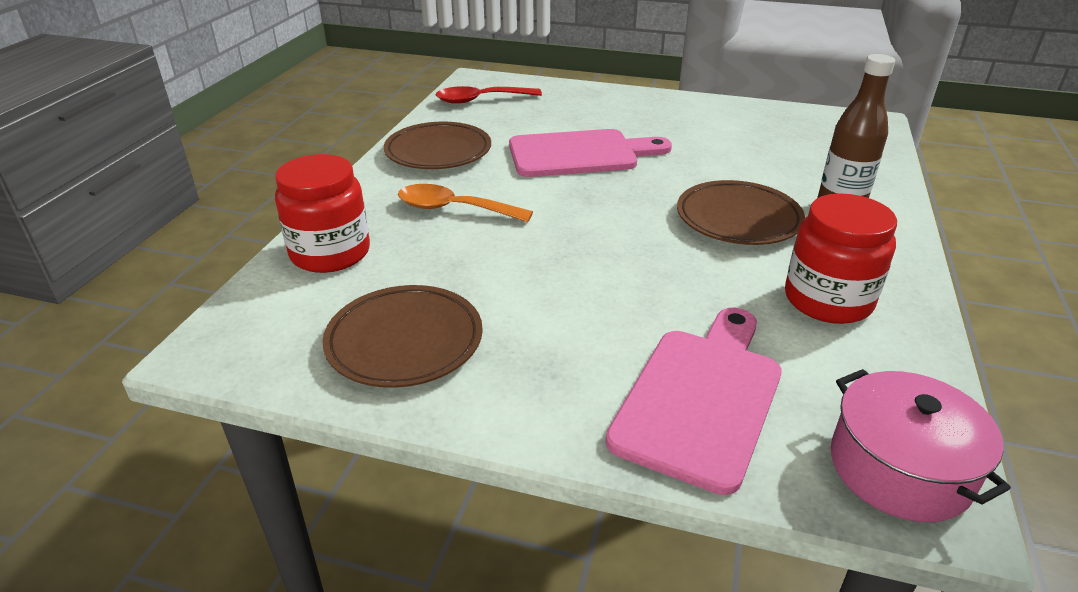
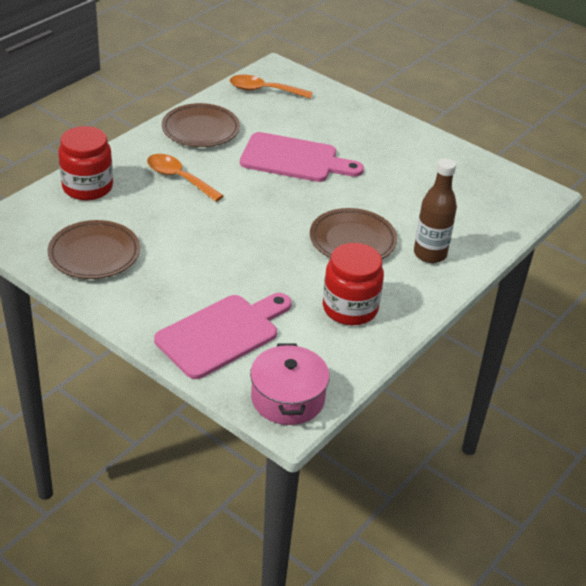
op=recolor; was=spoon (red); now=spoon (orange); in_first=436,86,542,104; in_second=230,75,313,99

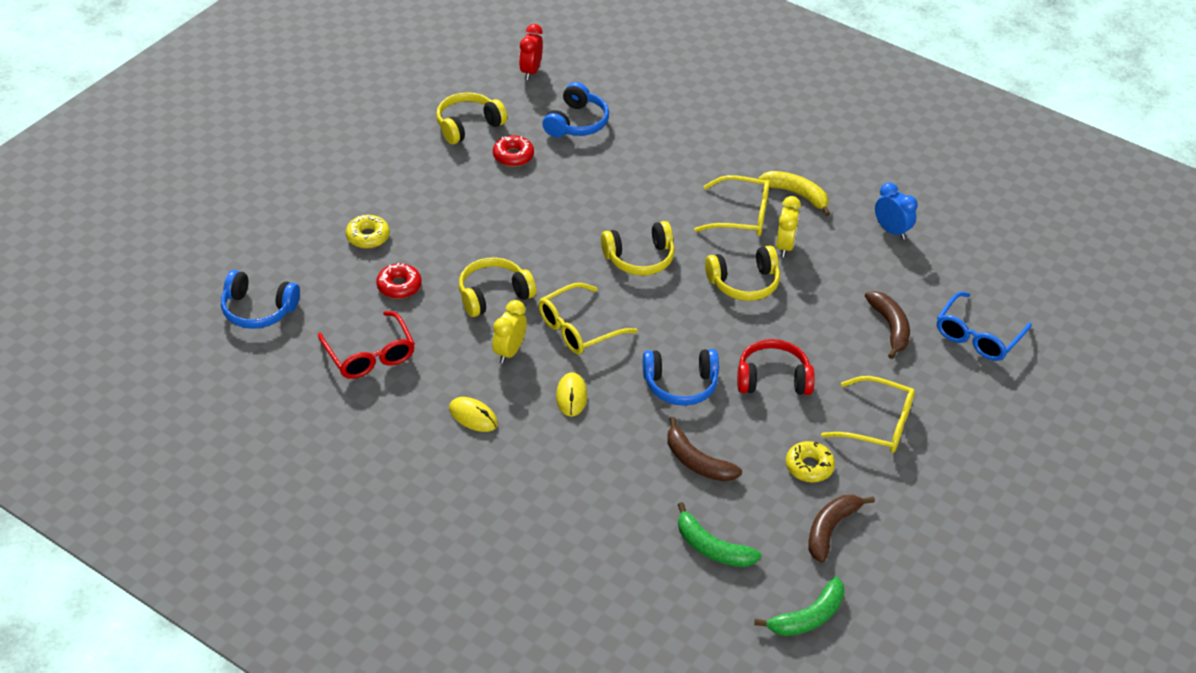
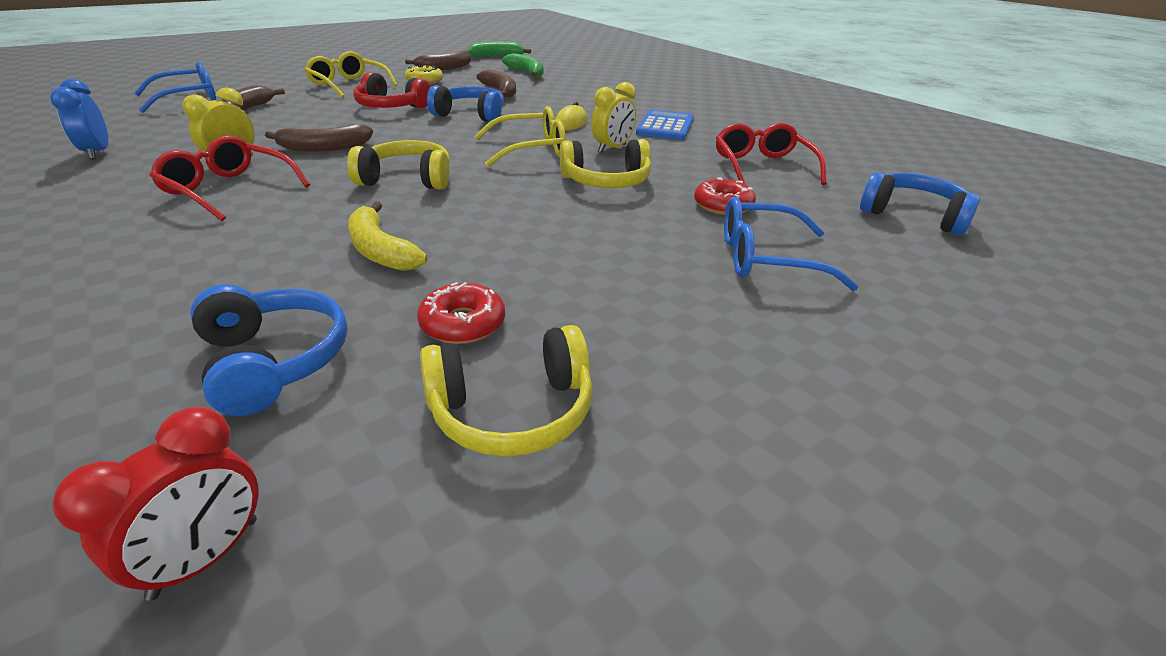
op=recolor; was=glasses (yellow); now=glasses (red); in_first=694,175,770,236; in_second=150,135,310,221
op=rotate; was=headphones (blue); in_first=542,82,609,138; in_second=190,284,348,416; clockwise=105
op=replace; was=headphones (yellow); now=banana (brown); in_first=705,245,780,301; in_second=265,124,373,152
op=move; was=banana (yellow); in_first=758,171,830,216; in_second=348,202,428,271
op=replace; was=mouse (yellow); now=calculator (blue); in_first=449,397,498,432; in_second=636,110,694,140
op=replace; was=donut (yellow); now=glasses (blue); in_first=346,215,390,249; in_second=724,197,859,291

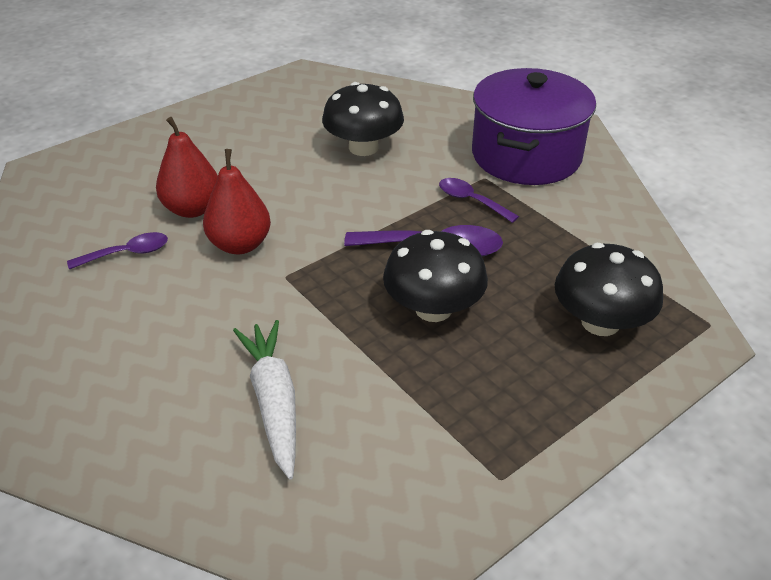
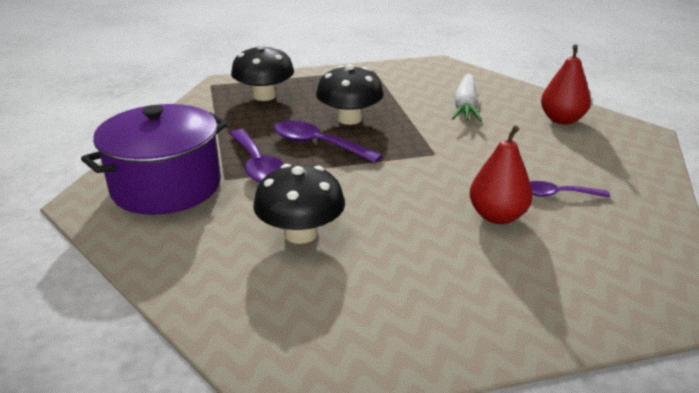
op=resize; was=spoon (purple); in_first=439,178,519,223; in_second=229,129,284,182; ratio=1.6
op=move; was=pear (red); in_first=203,149,271,254; in_second=541,44,591,125

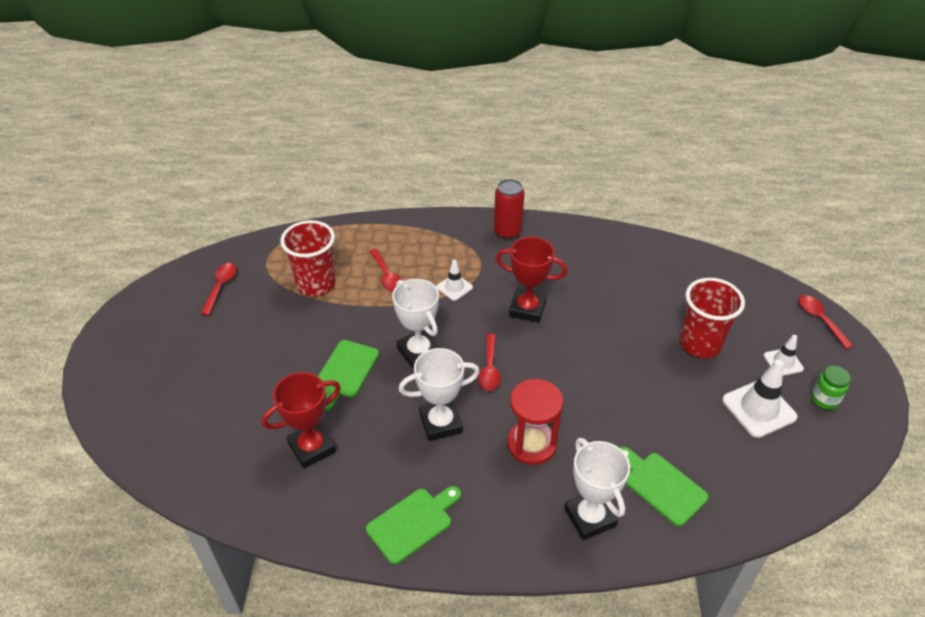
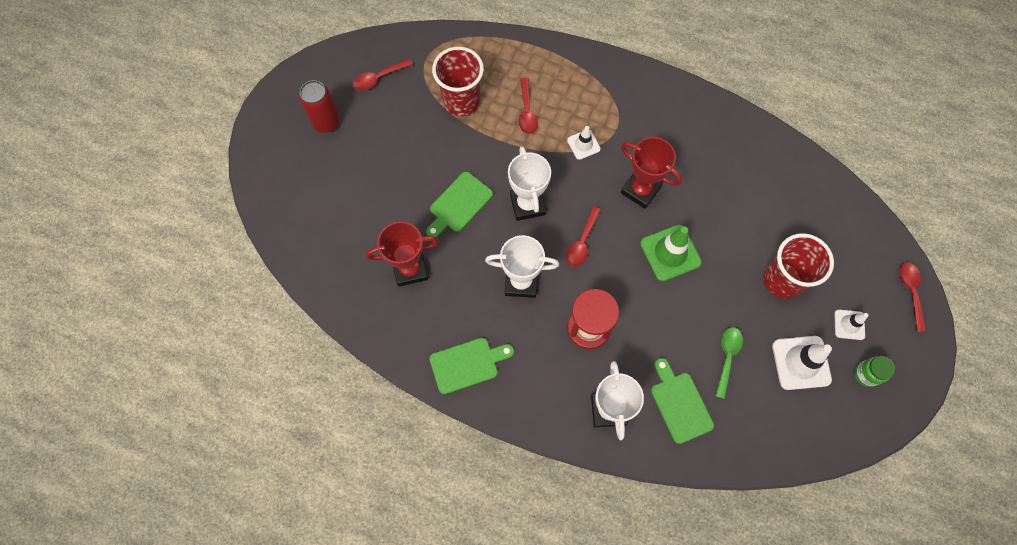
op=move; was=can (red); in_first=494,179,524,239; in_second=299,80,340,133
op=rotate; was=spoon (red); in_first=201,263,236,316; in_second=353,58,413,91; clockwise=-150
op=insert; now=traffic cone (green); in_second=640,225,702,281
op=insert; now=spoon (green); in_second=715,327,743,399

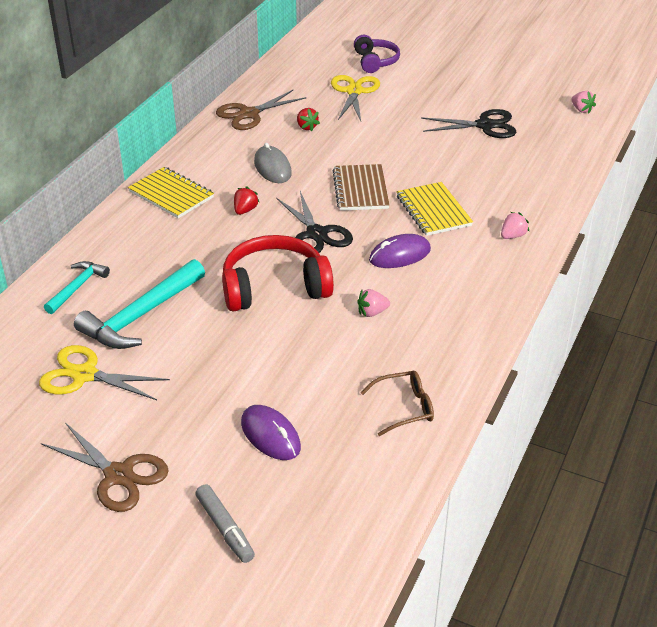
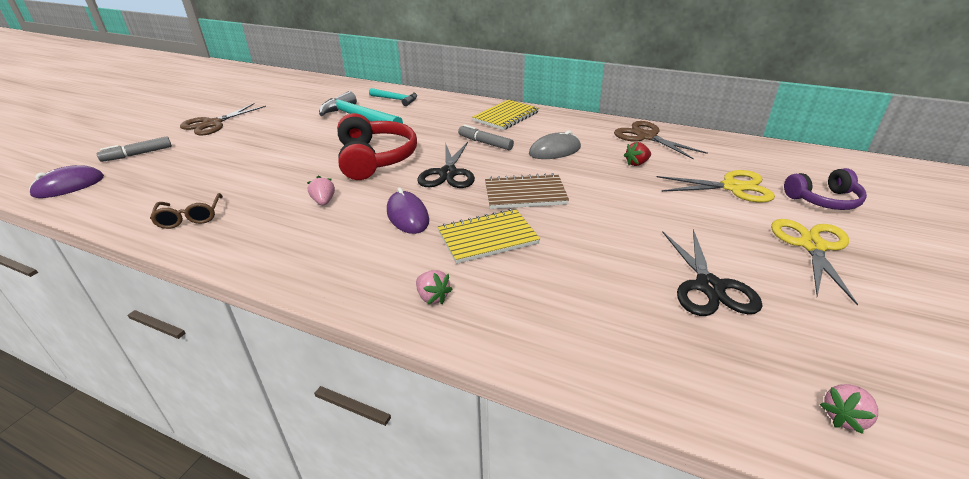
op=move; was=mouse (purple); in_first=241,405,301,460; in_second=29,165,104,198
op=rotate; was=scissors (black); in_first=276,191,353,253; in_second=417,142,475,188; clockwise=-60
op=replace; was=strawberry (red); now=marker (grey); in_first=234,186,259,215; in_second=458,124,514,150
op=move; was=scissors (yellow); in_first=39,345,170,400; in_second=771,219,858,305

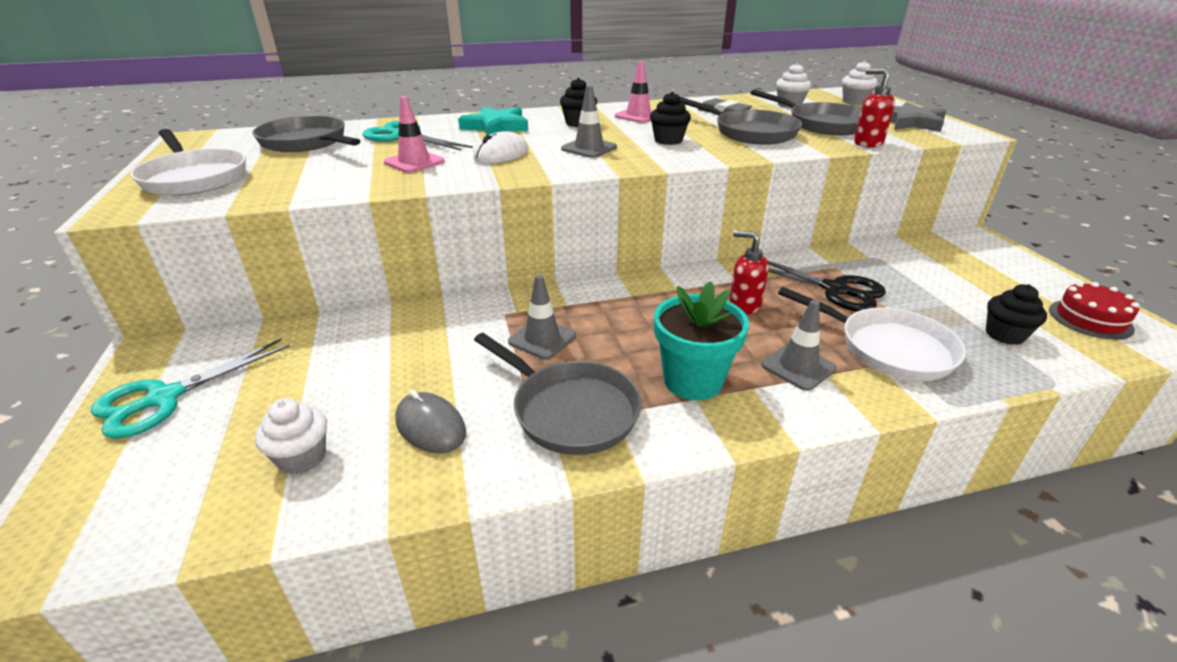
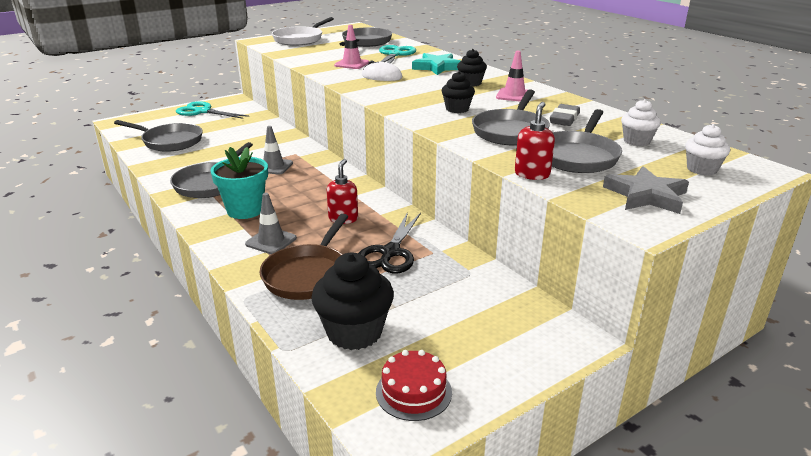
op=replace; was=cupcake (white); now=pan (grey); in_first=255,398,327,474; in_second=114,120,203,152
op=recolor; was=pan (white); now=pan (brown); in_first=778,287,966,381; in_second=260,214,348,300
op=resize; was=cupcake (black); in_first=986,284,1047,345; in_second=311,253,394,350; ratio=1.72
op=delete; was=mouse (grey); in_first=395,390,466,453
op=delete; was=traffic cone (grey); in_first=561,86,617,158

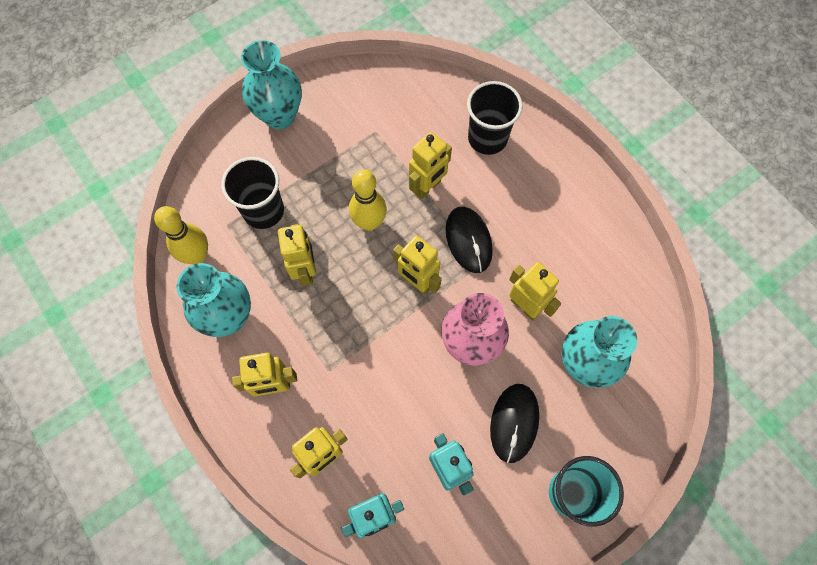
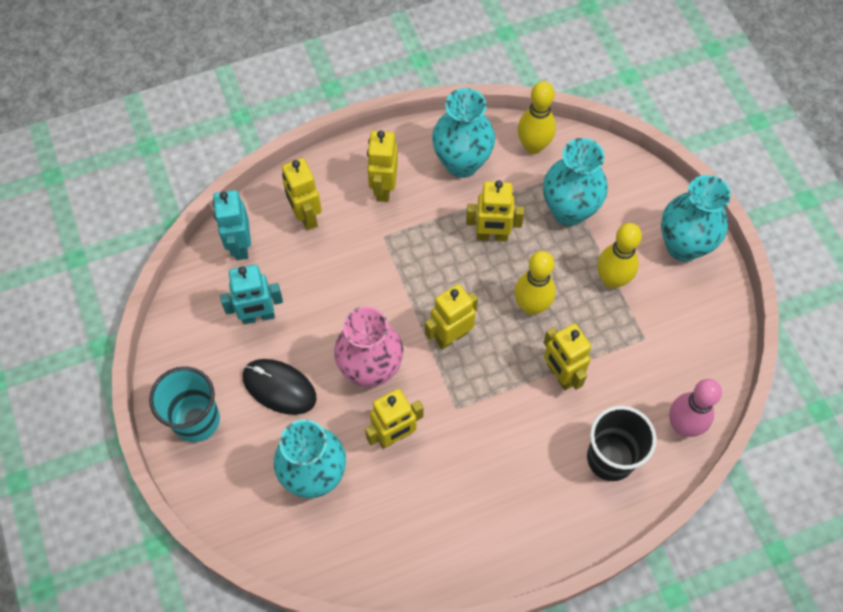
op=replace; was=cup (black); now=vase (turquoise); in_first=221,157,284,229; in_second=543,138,608,226
op=insert; now=bowling pin (yellow); in_second=597,223,642,289
op=insert; now=bowling pin (pink); in_second=669,379,722,437
op=delete; was=mouse (black); in_first=446,206,493,273

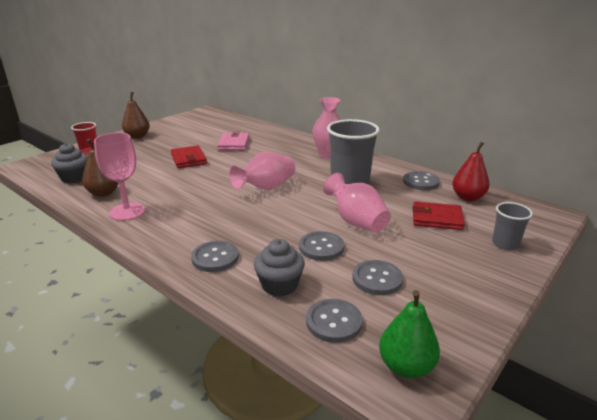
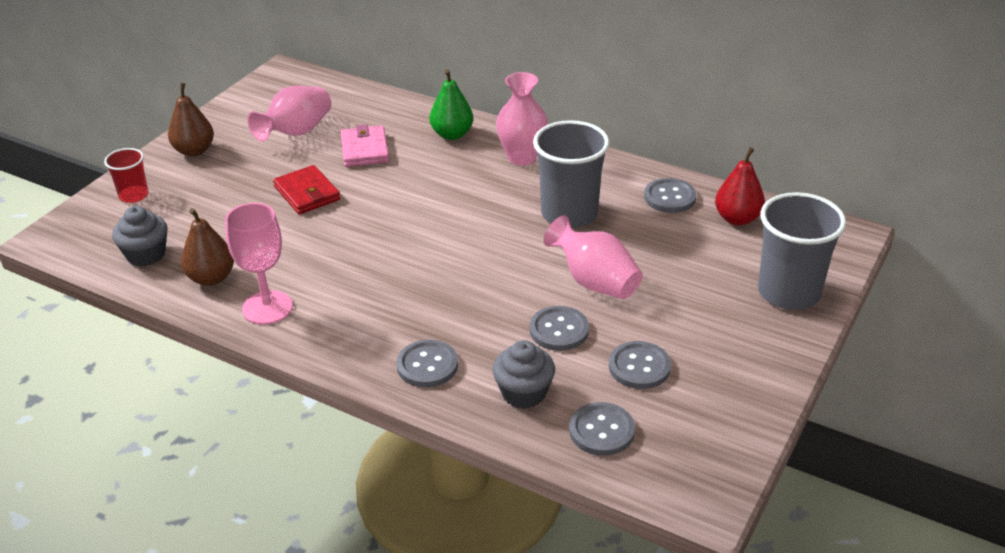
op=move; was=vase (pink); in_first=229,152,295,190; in_second=247,86,331,142
op=move; was=pear (green); in_first=379,290,440,378; in_second=430,69,473,140
op=resize; was=cup (grey); in_first=492,202,533,250; in_second=758,192,846,310; ratio=1.88
op=delete; was=wallet (red); in_first=413,201,465,230

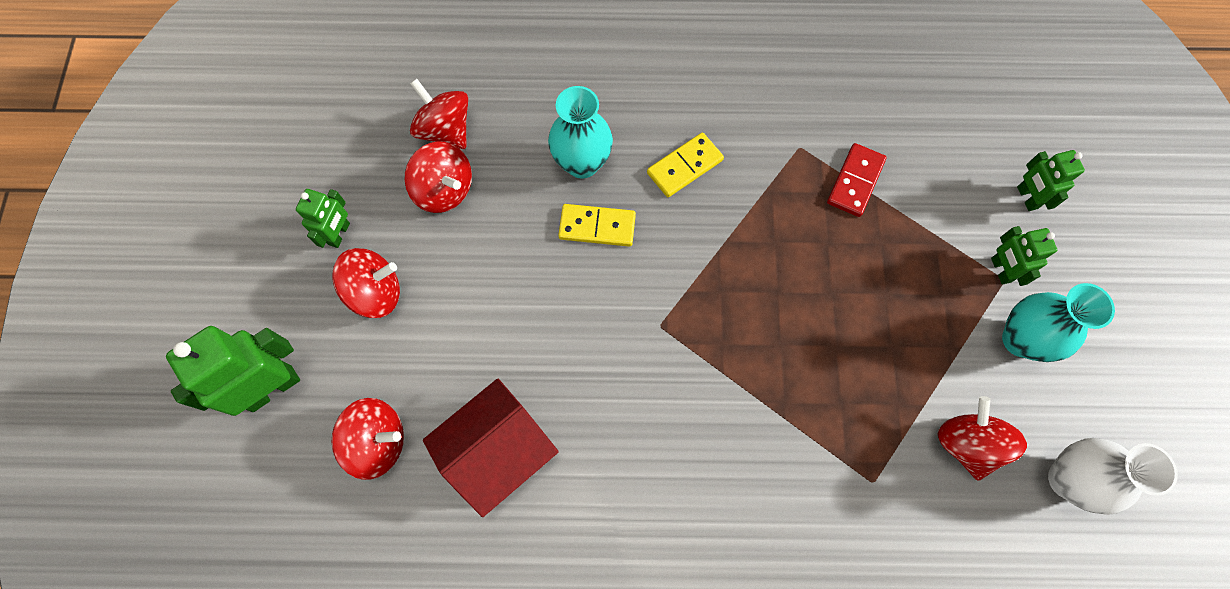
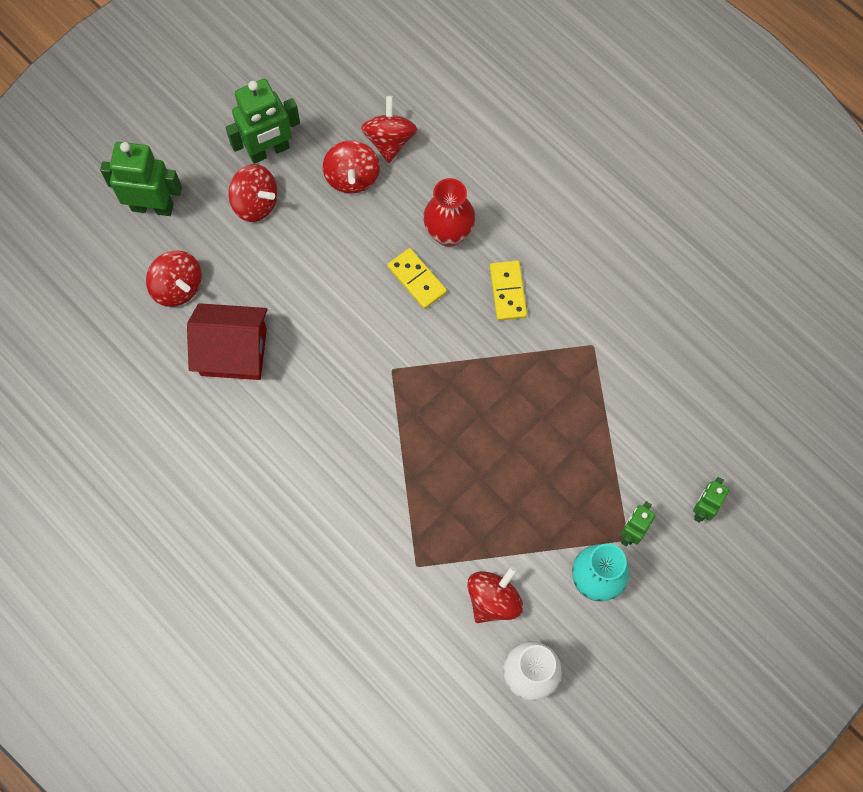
op=resize; was=robot (green); in_first=296,189,350,248; in_second=226,79,300,164; ratio=1.75
op=recolor; was=vase (turquoise); now=vase (red); in_first=548,86,613,179; in_second=423,178,475,247
op=rotate; was=domino (yellow); in_first=647,133,724,197; in_second=490,260,527,321; clockwise=75
op=delete; was=domino (red); in_first=827,143,886,217

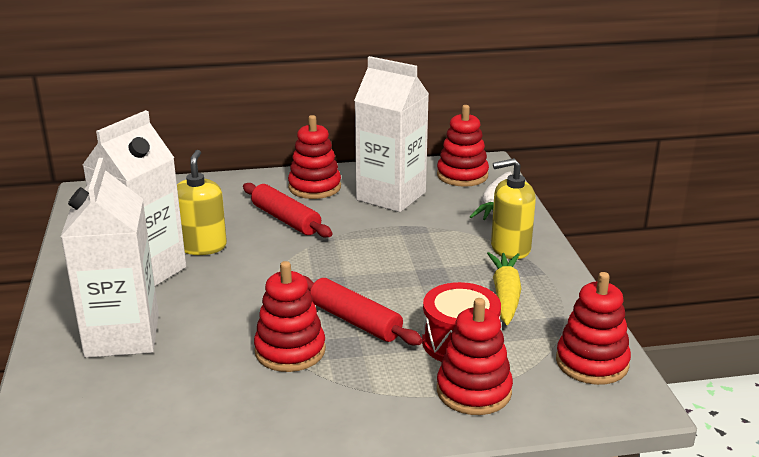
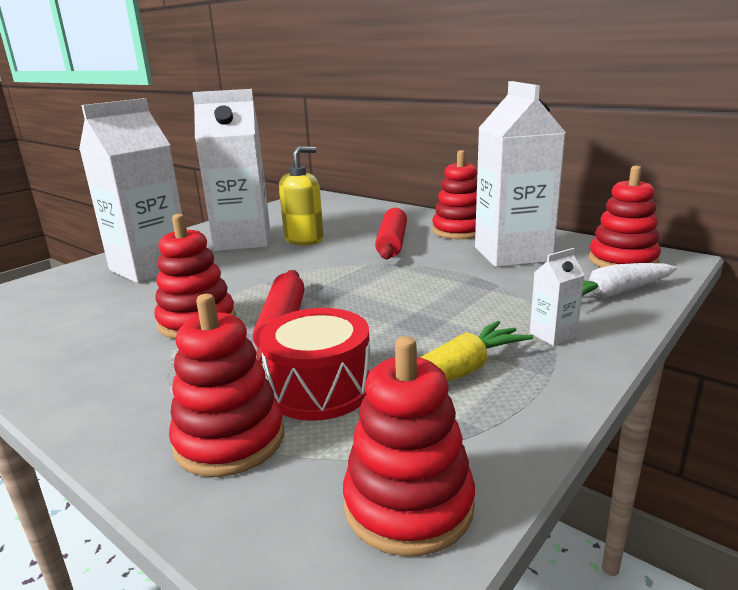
op=replace; was=soap dispenser (yellow); now=carton (white); in_first=491,158,536,259; in_second=530,248,584,346

